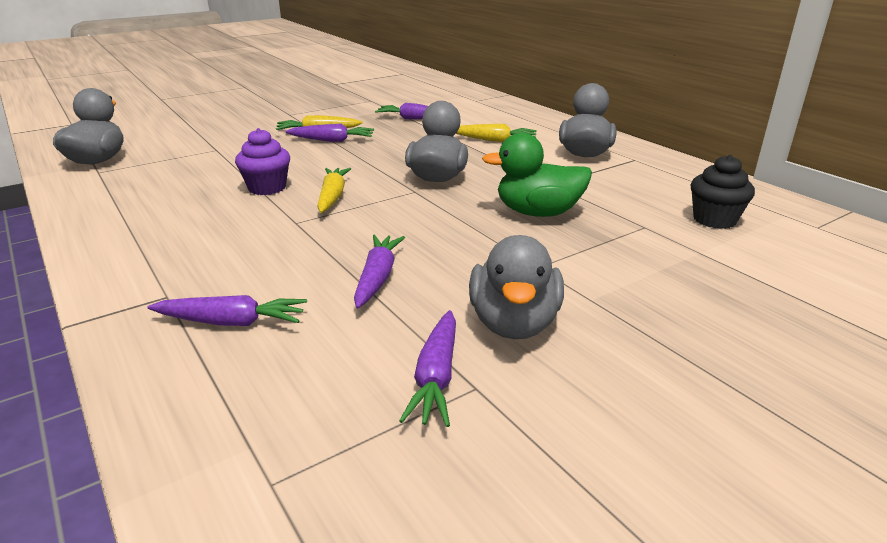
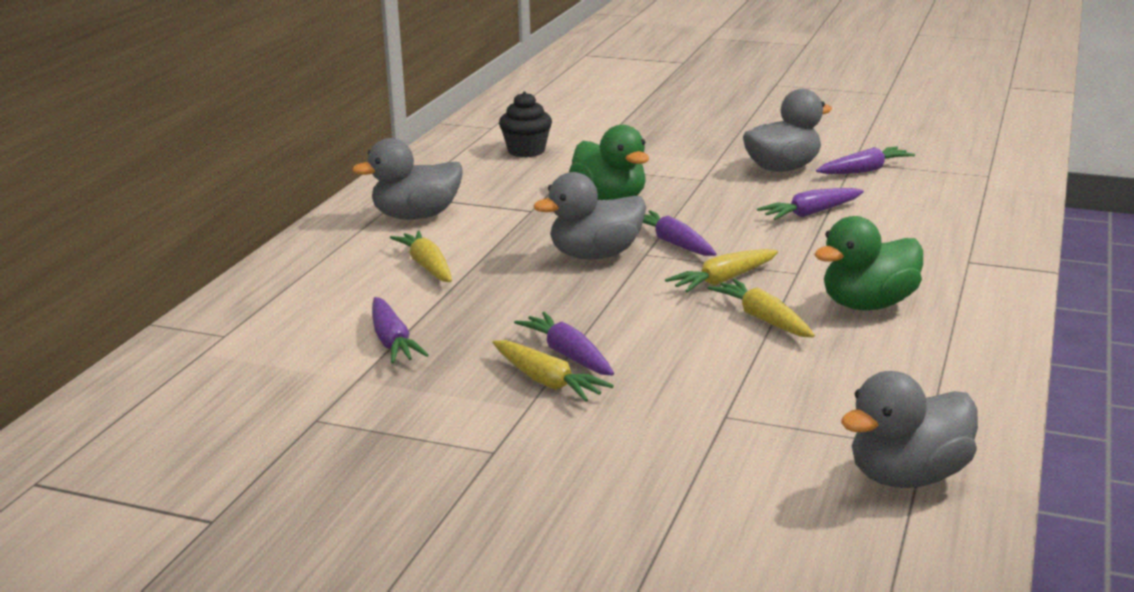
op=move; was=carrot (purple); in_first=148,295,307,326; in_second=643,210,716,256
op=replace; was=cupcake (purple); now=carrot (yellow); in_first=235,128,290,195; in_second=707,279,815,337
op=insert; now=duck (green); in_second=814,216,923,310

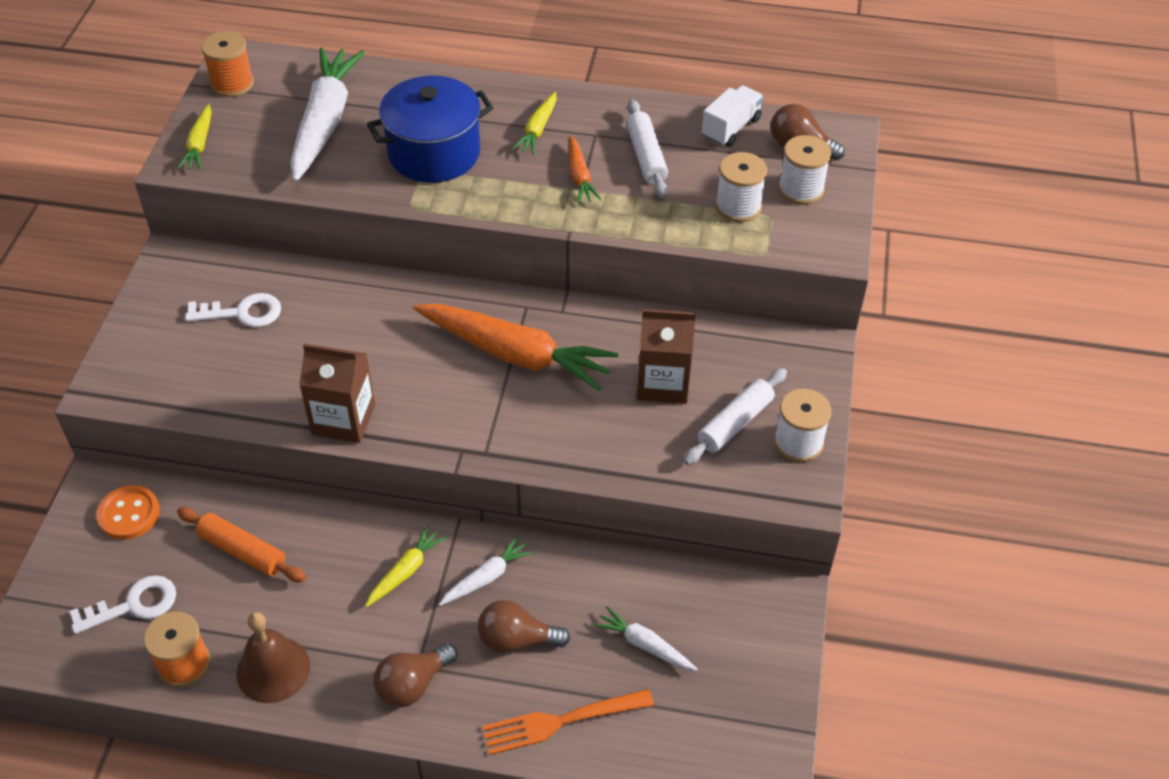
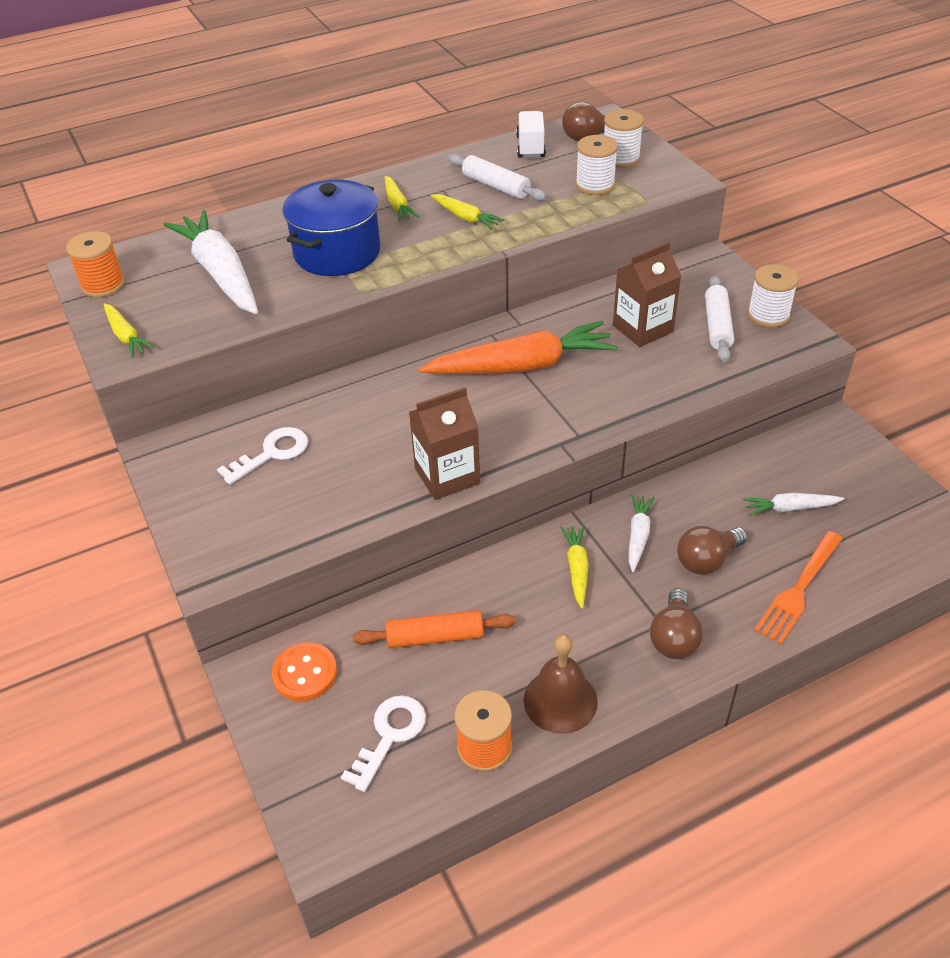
op=recolor; was=carrot (orange); now=carrot (yellow); in_first=569,136,602,204; in_second=431,194,504,229

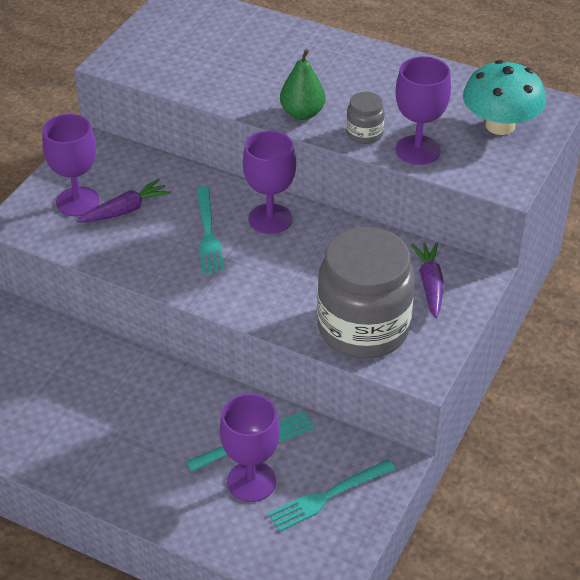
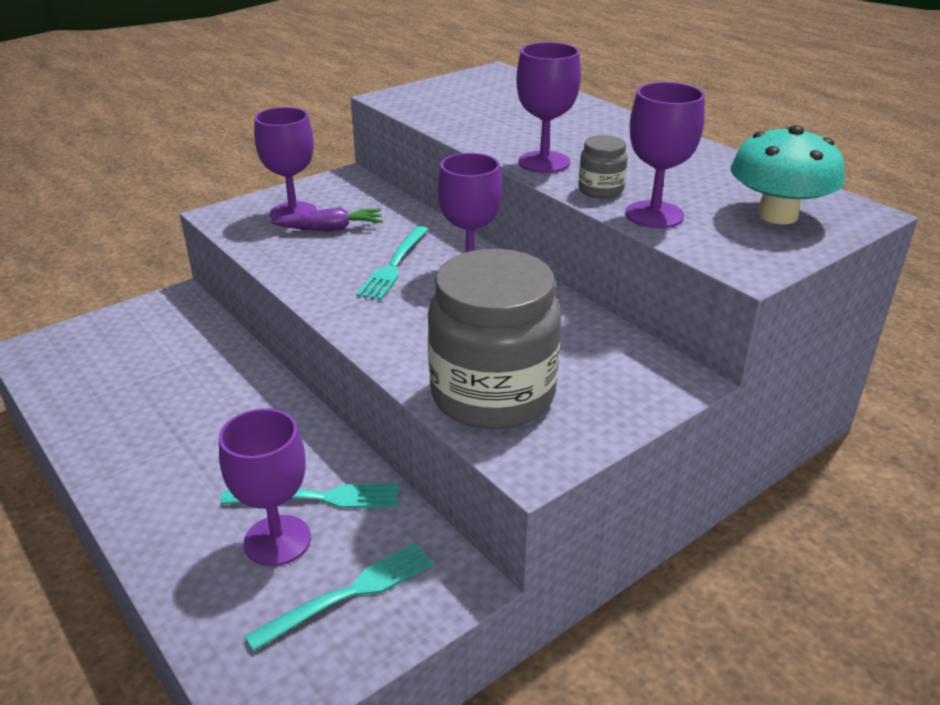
op=rotate; was=fork (turquoise); in_first=268,459,396,532; in_second=244,543,433,652; clockwise=150
op=replace; was=pear (green); now=goblet (purple); in_first=280,49,325,120; in_second=516,42,581,173
op=delete; was=carrot (purple); in_first=411,242,443,318

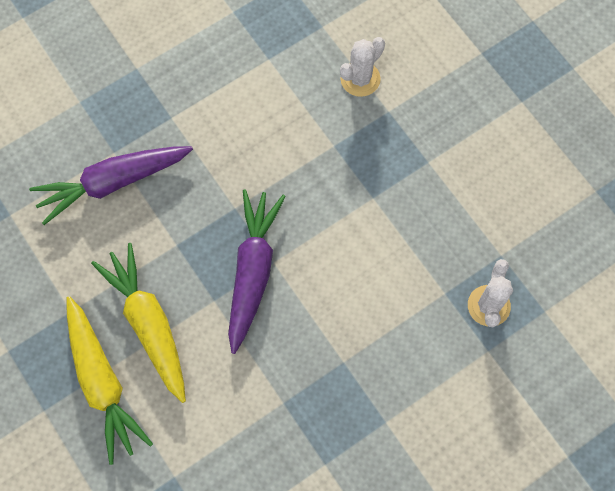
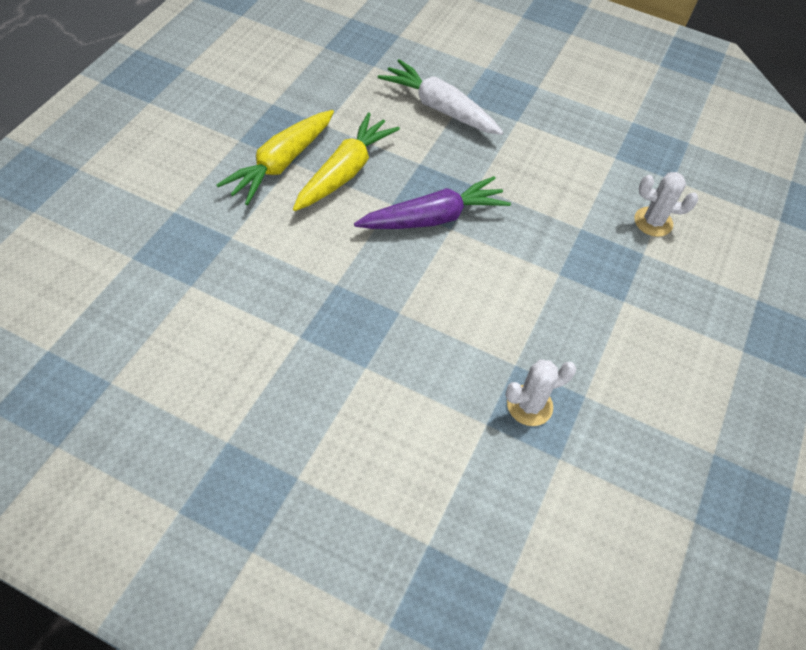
op=recolor; was=carrot (purple); now=carrot (white); in_first=29,146,193,225; in_second=378,59,503,135

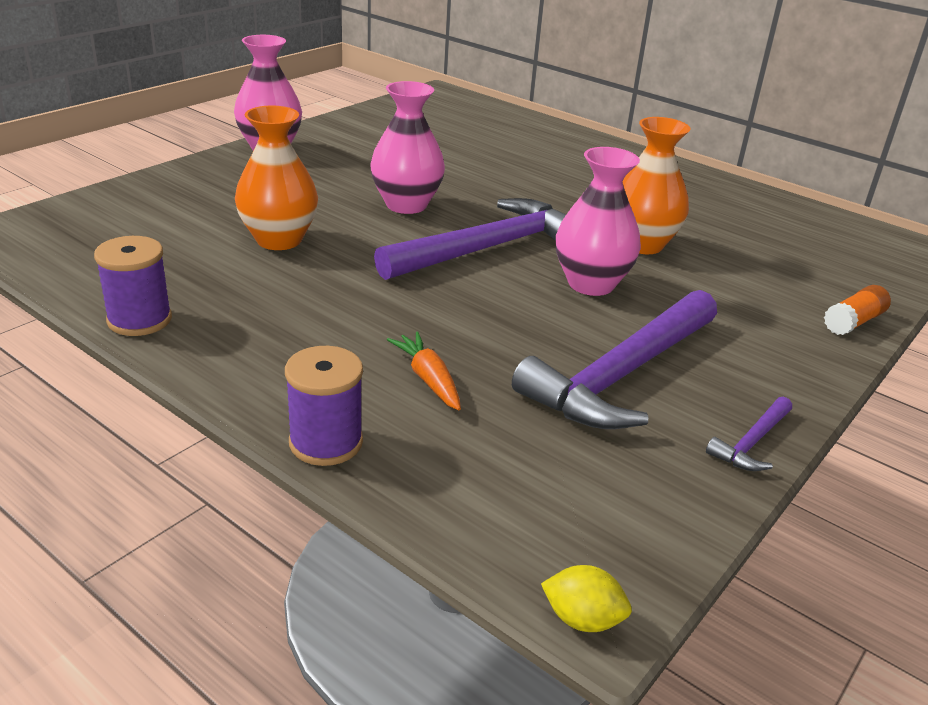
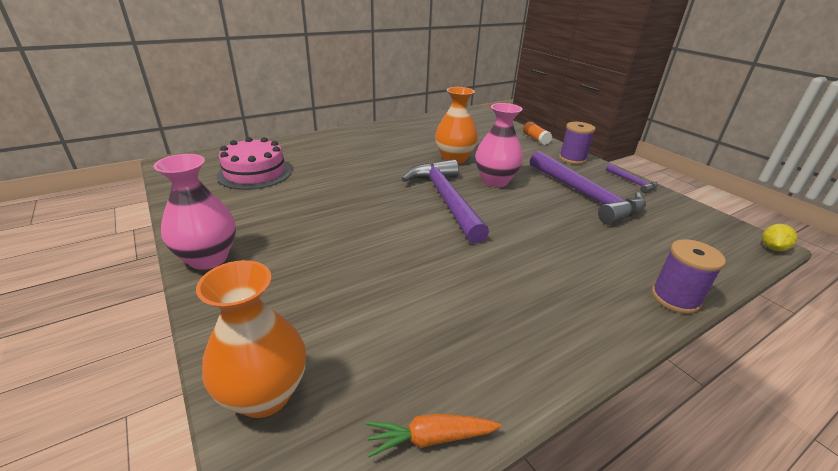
op=move; was=vase (orange); in_first=235,105,318,250; in_second=196,260,306,418
op=insert; now=cake (pink); in_second=217,137,292,190
op=move; was=carrot (orange); in_first=387,332,461,410; in_second=366,414,501,457
op=move; was=spool (purple); in_first=94,236,172,336; in_second=559,122,596,164
op=delete; was=vase (pink); in_first=370,81,445,214

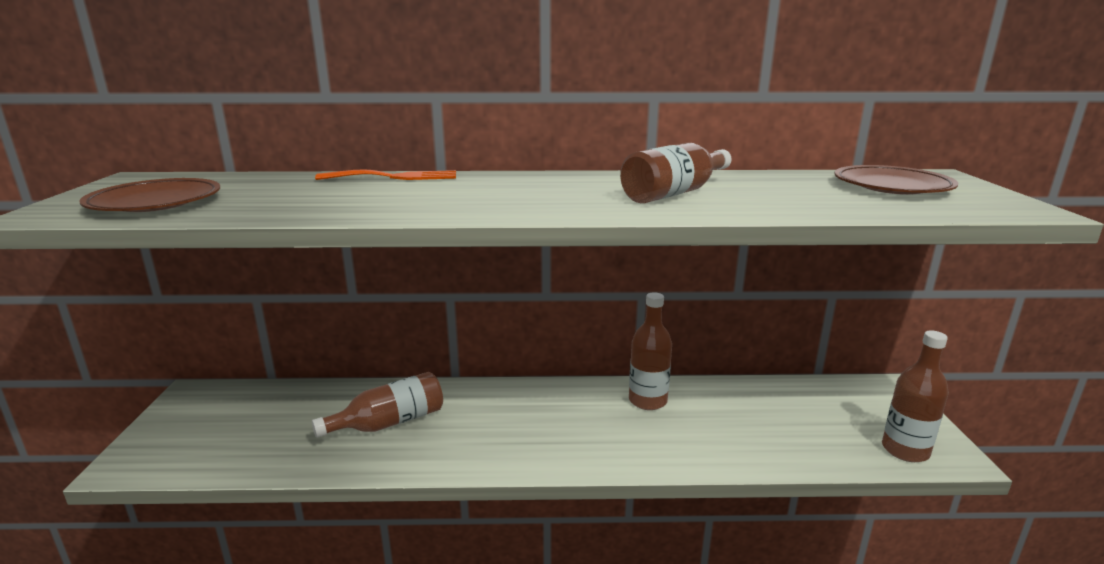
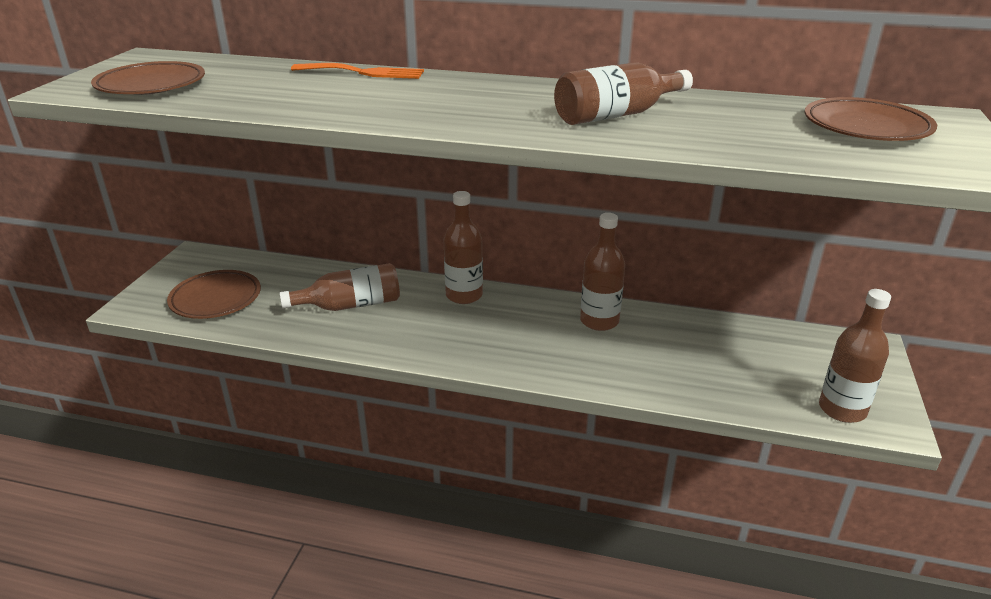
op=insert; now=plate (brown); in_second=167,270,261,319
op=insert; now=bottle (brown); in_second=443,191,483,304

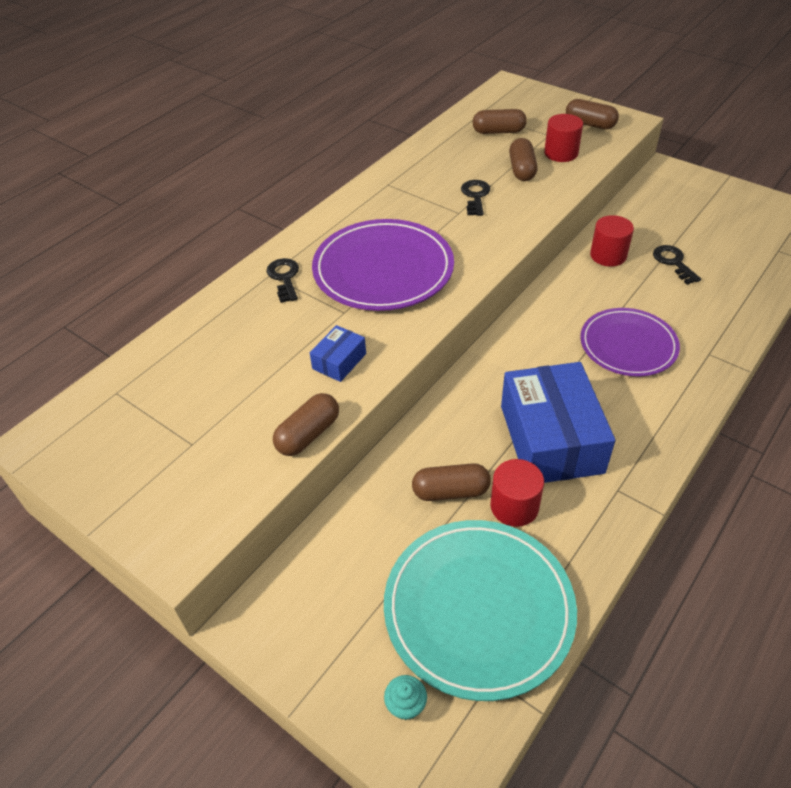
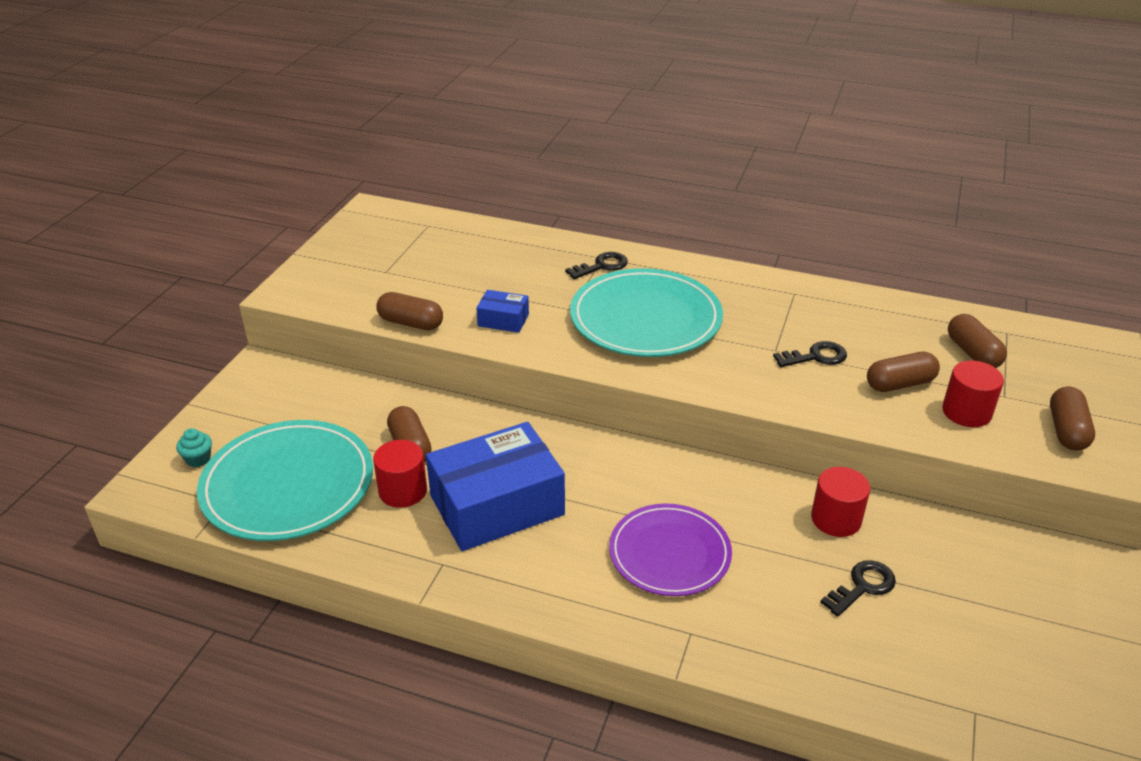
op=recolor; was=plate (purple); now=plate (turquoise); in_first=312,219,454,311; in_second=570,268,723,357

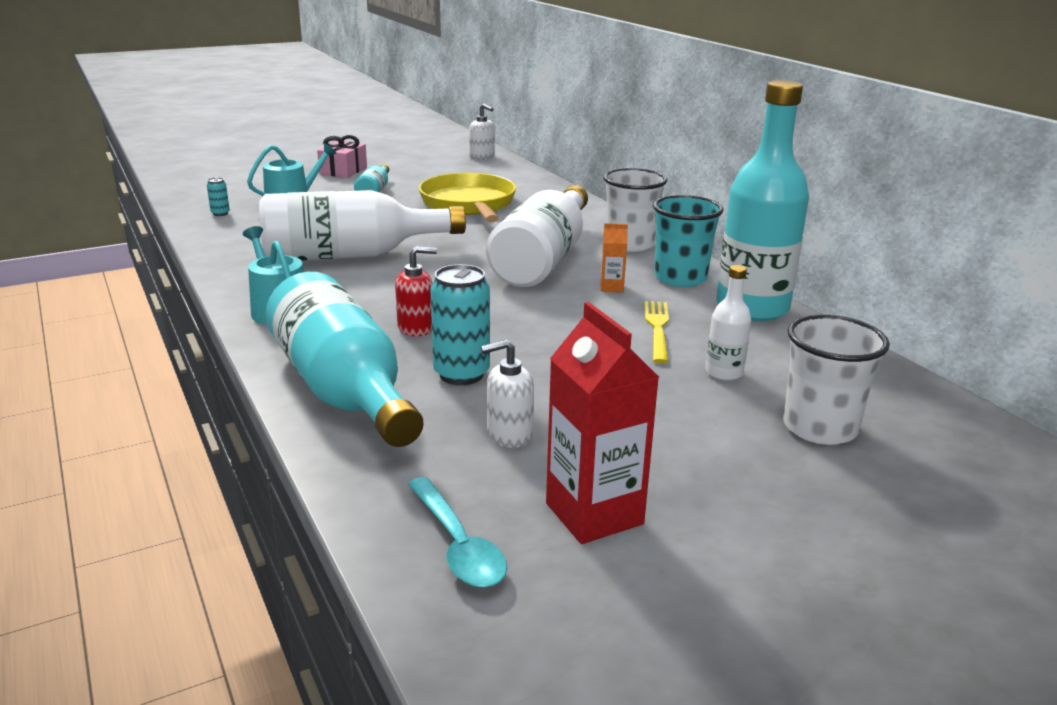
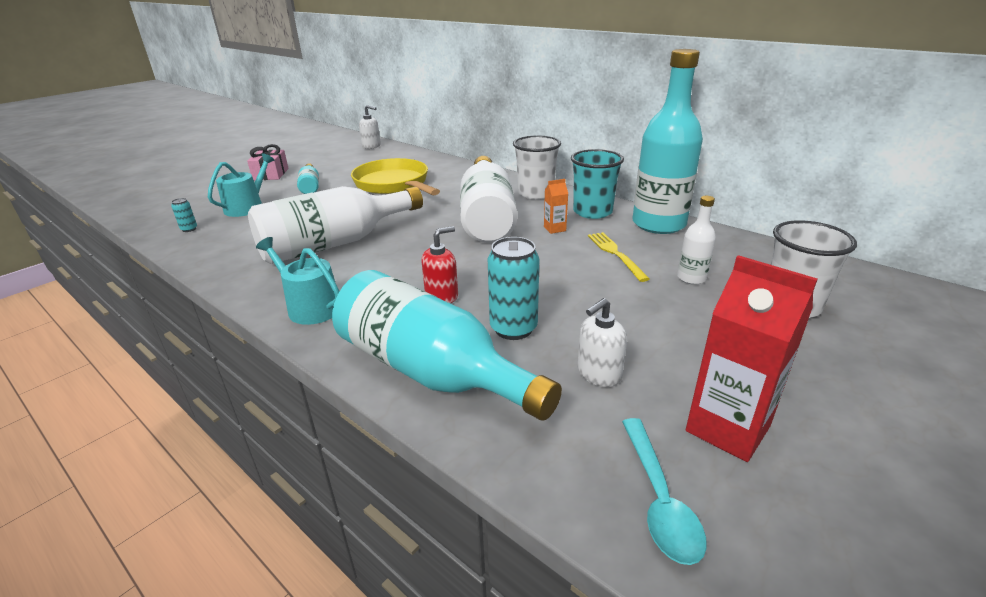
op=rotate; was=spoon (turquoise); in_first=408,477,507,588; in_second=622,418,707,565; clockwise=45

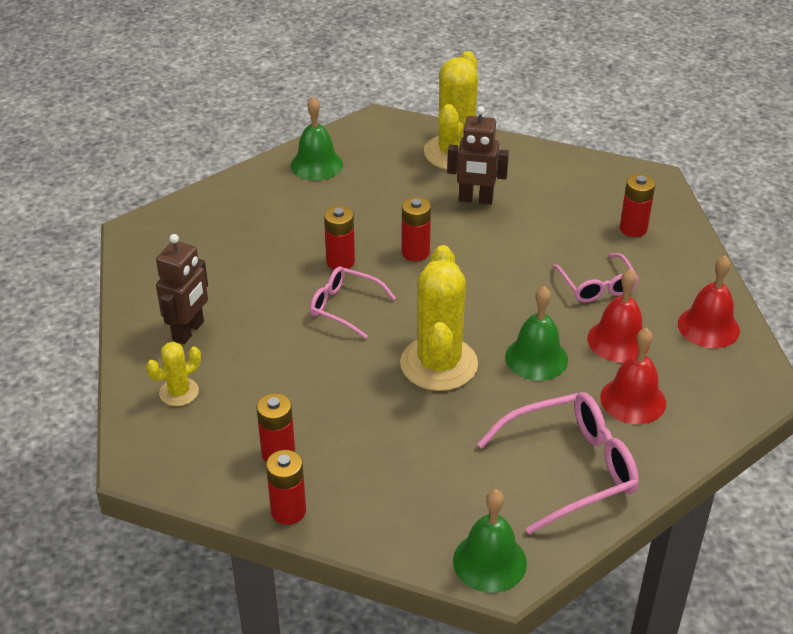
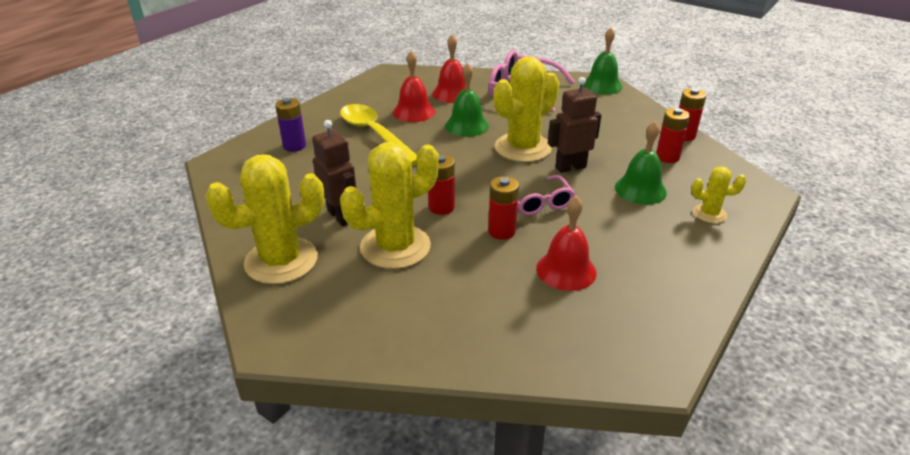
op=recolor; was=battery (red); now=battery (purple); in_first=620,174,655,237; in_second=275,98,306,152
op=replace; was=glasses (pink); now=spoon (yellow); in_first=553,253,639,302; in_second=340,104,417,165
op=insert; now=cactus (yellow); in_second=340,142,439,269
op=move; was=bell (red); in_first=678,255,740,348; in_second=536,196,597,291
op=move; was=robot (brown); in_first=156,234,208,344; in_second=548,77,602,173
op=move; was=bell (green); in_first=290,97,343,181; in_second=615,121,667,205

